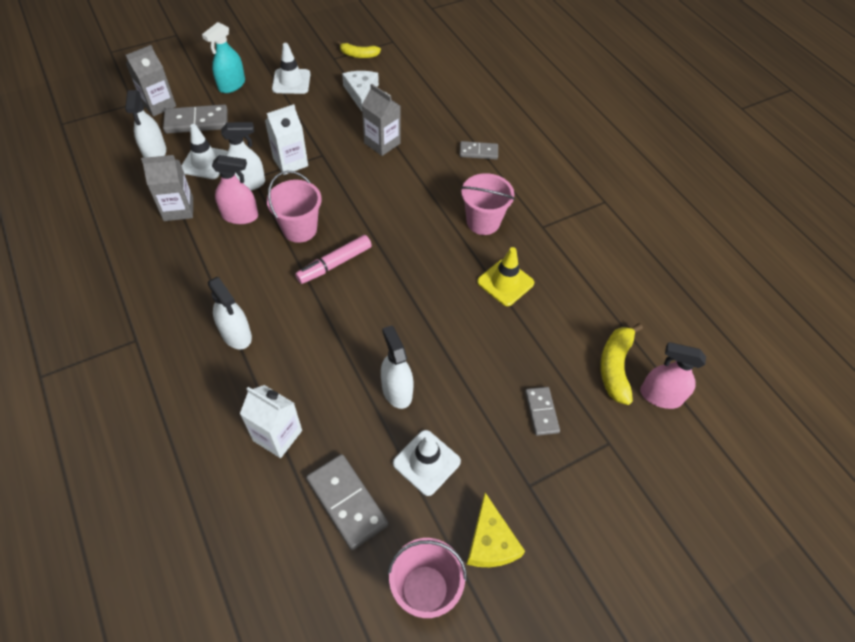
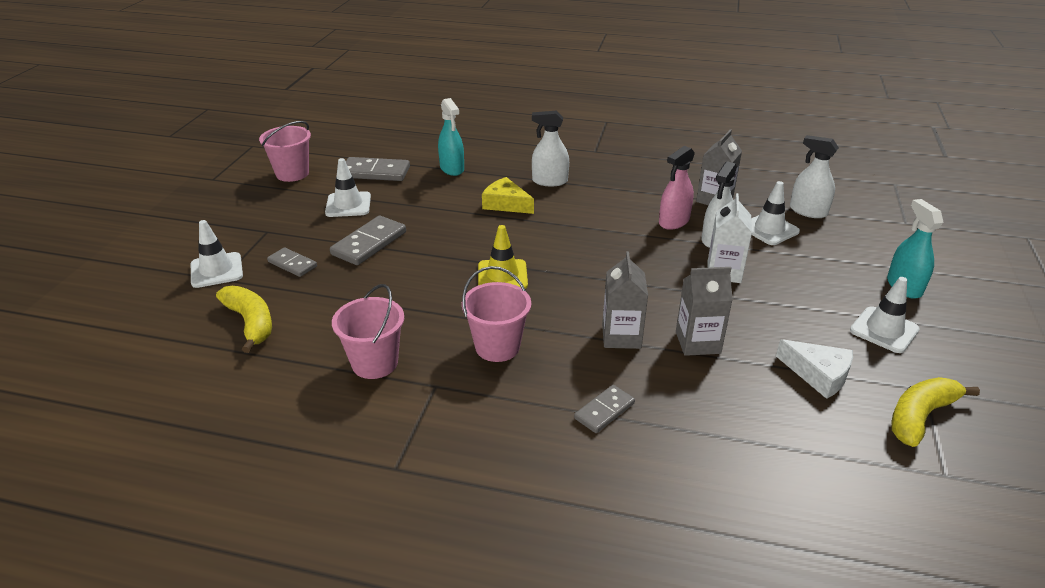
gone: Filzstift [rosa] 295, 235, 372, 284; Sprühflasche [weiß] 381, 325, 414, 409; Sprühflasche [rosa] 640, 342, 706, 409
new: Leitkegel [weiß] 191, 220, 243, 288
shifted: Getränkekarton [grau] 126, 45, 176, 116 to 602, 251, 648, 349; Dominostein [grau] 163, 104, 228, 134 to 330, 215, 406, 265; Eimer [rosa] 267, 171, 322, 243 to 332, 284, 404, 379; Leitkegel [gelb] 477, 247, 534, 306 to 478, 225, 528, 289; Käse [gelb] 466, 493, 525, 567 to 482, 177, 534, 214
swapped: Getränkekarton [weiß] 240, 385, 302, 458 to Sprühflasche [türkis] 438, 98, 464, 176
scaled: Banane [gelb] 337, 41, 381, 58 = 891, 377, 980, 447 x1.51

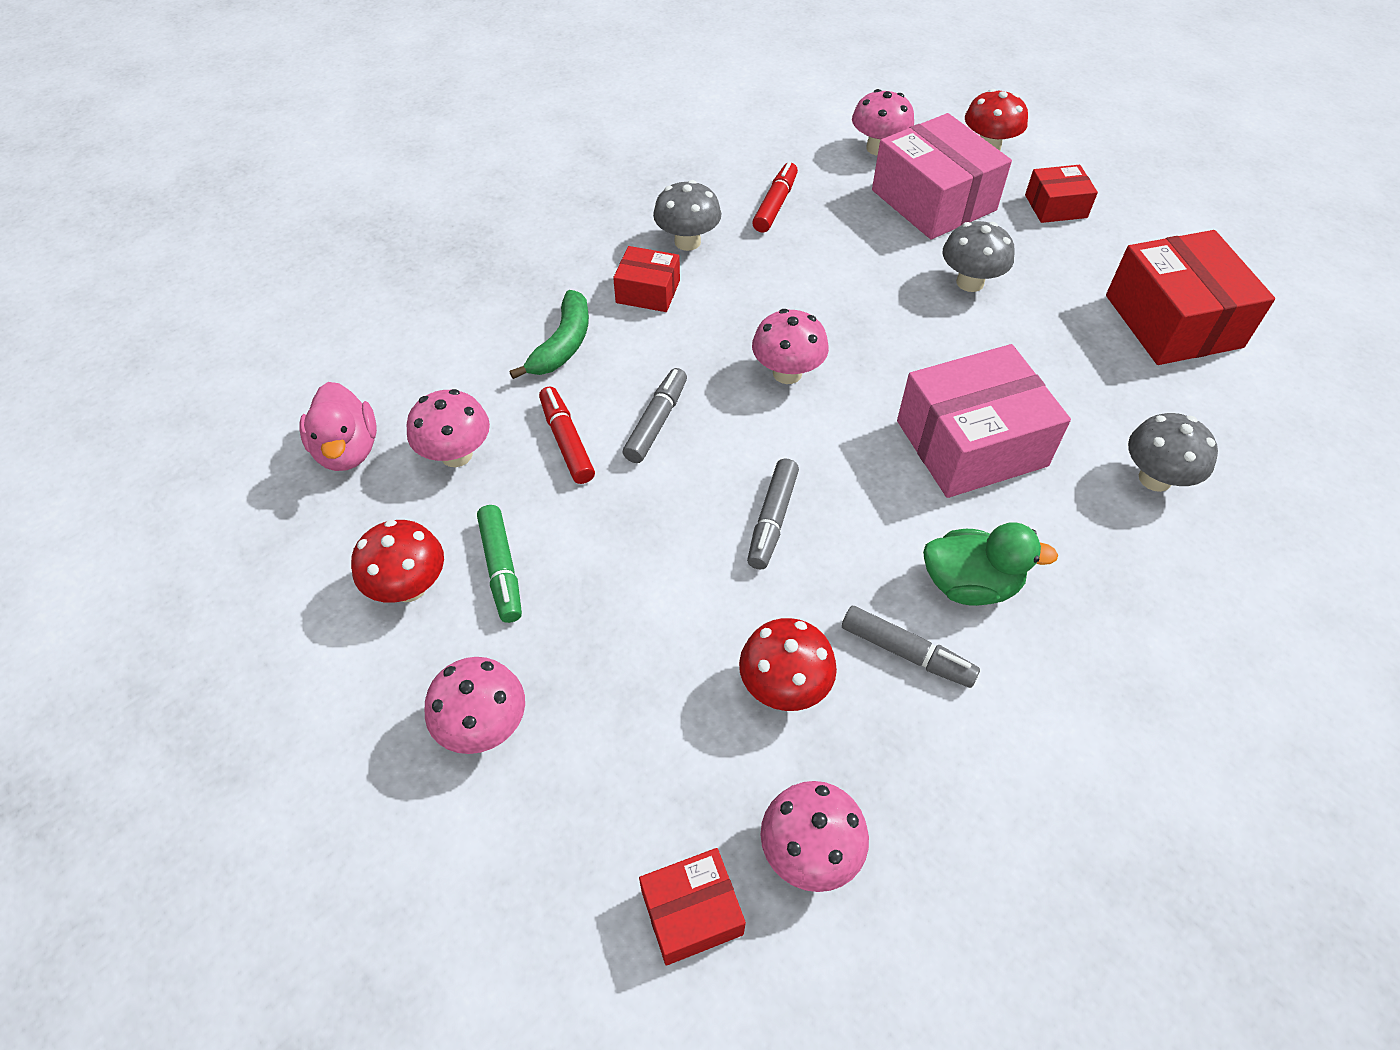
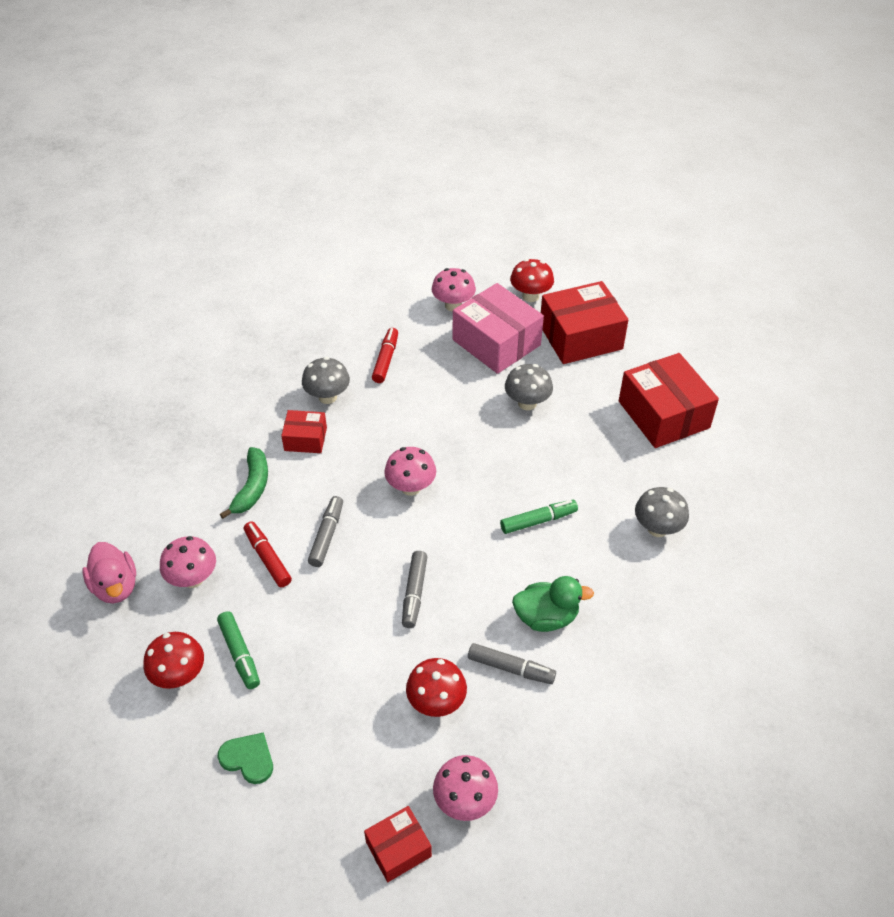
swapped: Schachtel [rosa] 897, 344, 1071, 498 to Filzstift [grün] 500, 500, 578, 534; Pilz [rosa] 425, 657, 525, 754 to Herz [grün] 217, 732, 273, 784
scaled: Schachtel [rot] 1025, 165, 1098, 223 = 541, 281, 628, 364 x1.91

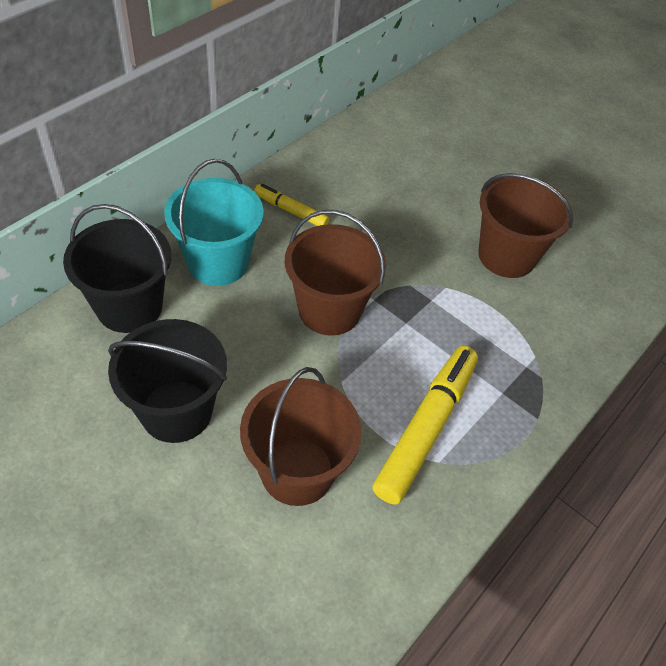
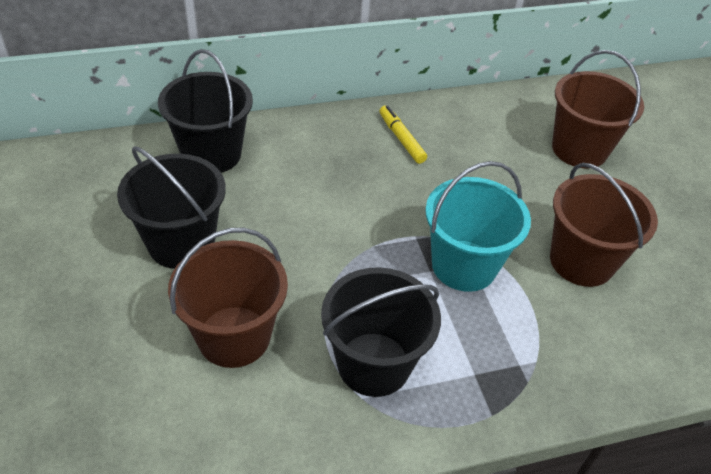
shifted: Eimer [türkis] 164, 159, 264, 286 to 425, 161, 531, 292; Eimer [braun] 285, 210, 386, 336 to 552, 50, 644, 169
swapped: Filzstift [gelb] 373, 346, 478, 505 to Eimer [schwarz] 321, 267, 441, 397

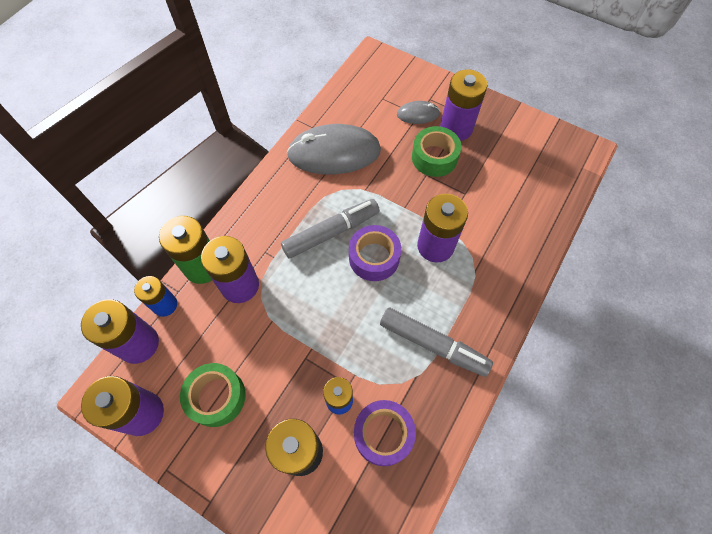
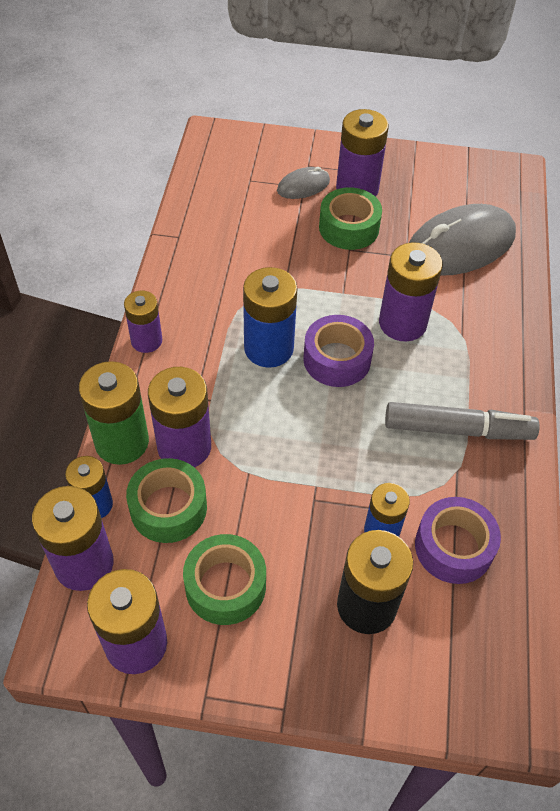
new: Batterie [lila] 124, 291, 162, 353; Klebeband [grün] 126, 458, 207, 543
shifted: Computermaus [grau] 287, 124, 381, 175 to 409, 204, 516, 276
swapped: Filzstift [grau] 281, 199, 380, 259 to Batterie [blau] 243, 267, 298, 368

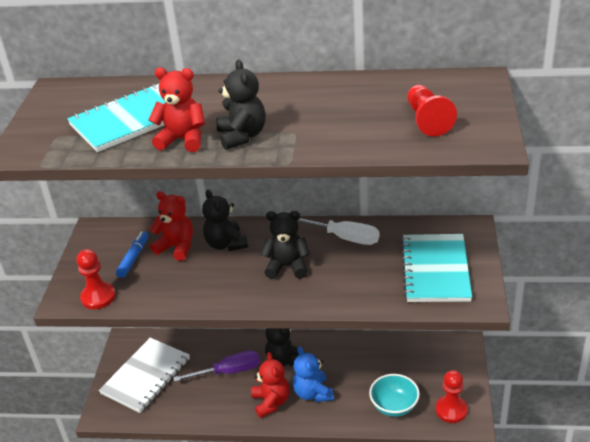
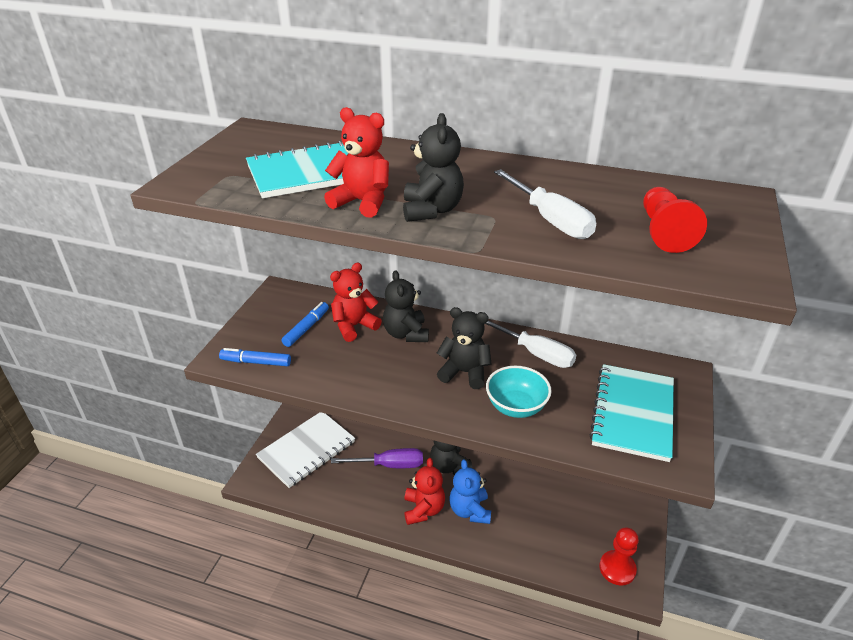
new: Schraubenzieher [weiß] 494, 169, 596, 239
shifted: Schüssel [türkis] 369, 374, 420, 417 to 486, 366, 552, 418
swapped: Bauer [rot] 76, 249, 116, 309 to Filzstift [blau] 219, 348, 291, 366
rotated: Teddybär [rot] 149, 191, 193, 261 = 330, 263, 382, 342 75 degrees counterclockwise

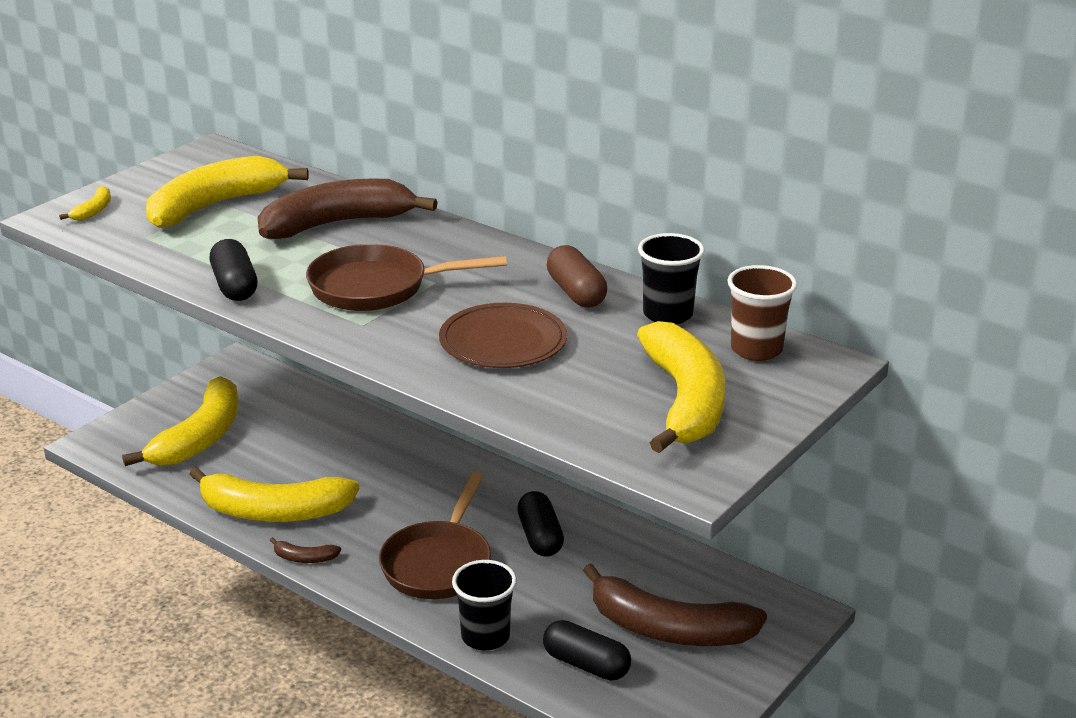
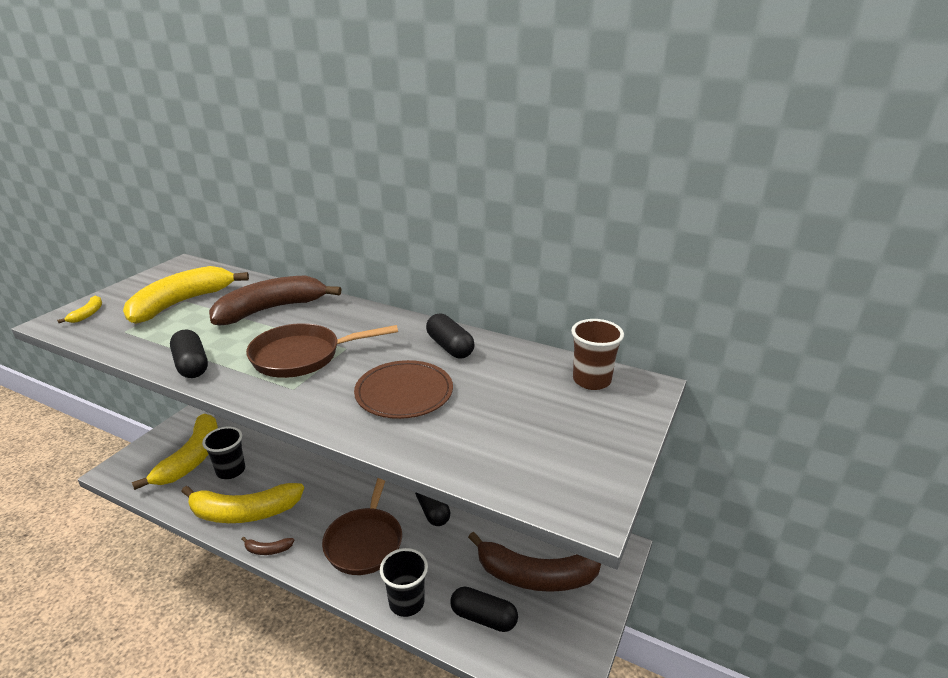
gone: Banane [gelb] 637, 321, 725, 453
shifted: Becher [schwarz] 638, 233, 705, 325 to 202, 427, 245, 479
repainted: Kapsel [braun] 547, 245, 607, 307 to Kapsel [schwarz] 426, 313, 475, 358

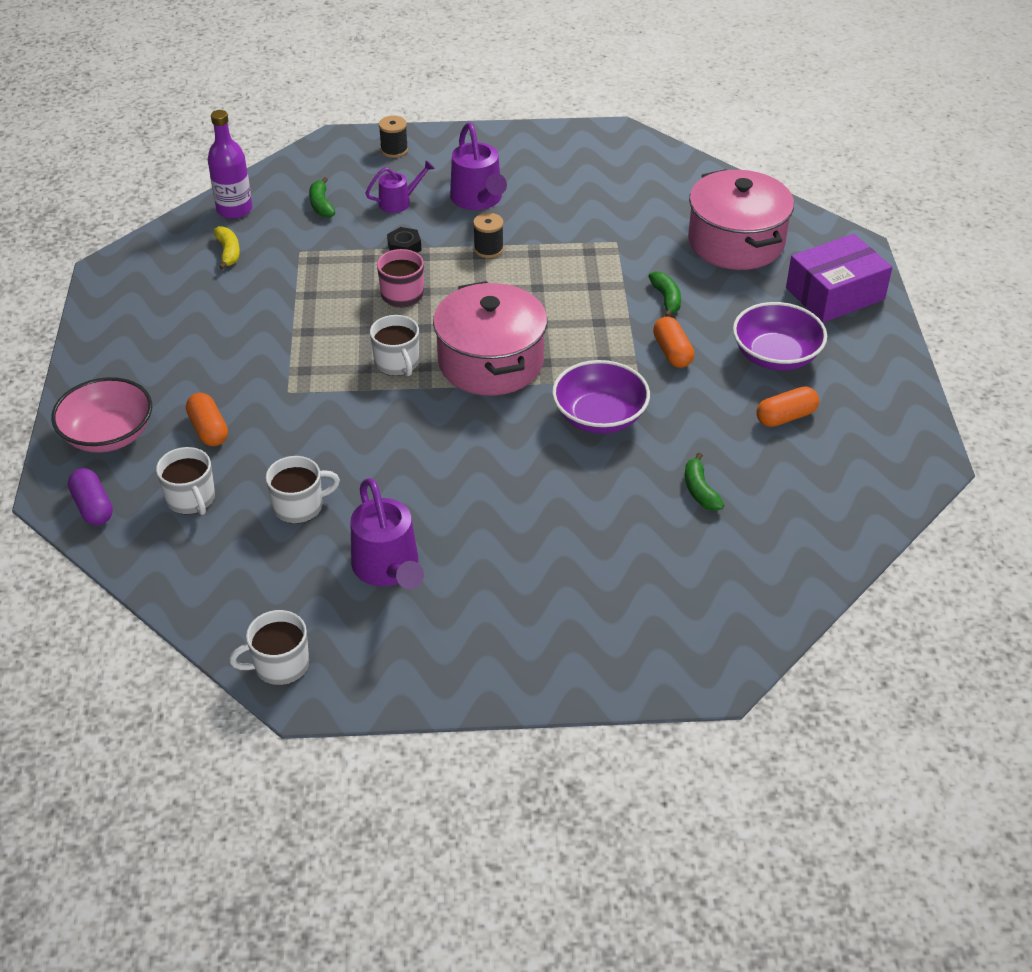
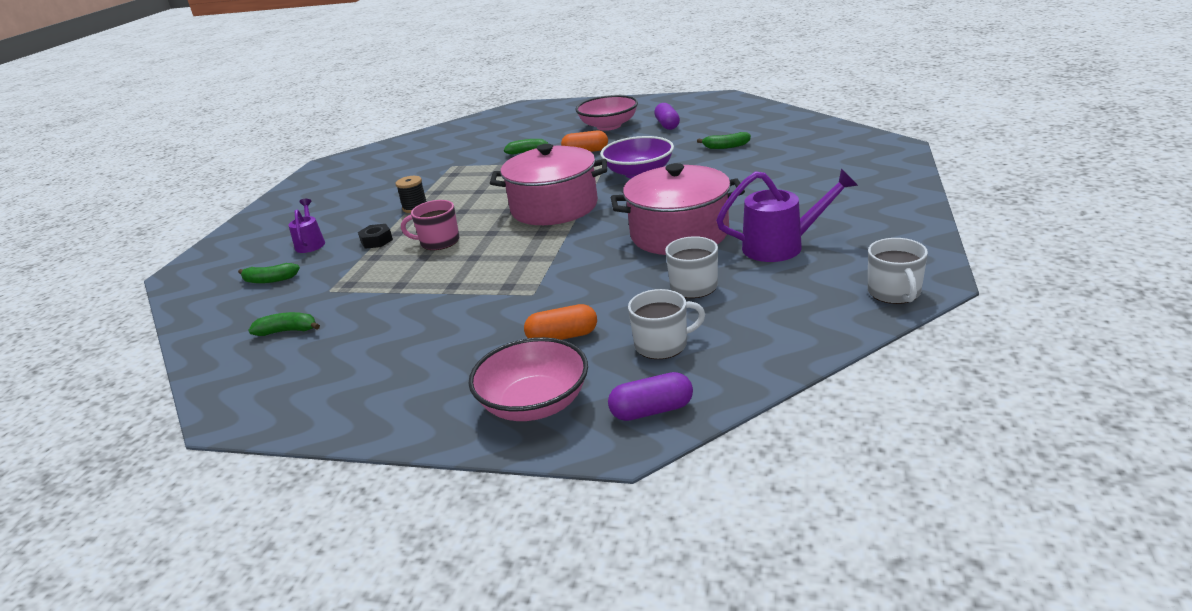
gone: Flasche [lila] 208, 110, 252, 219; Garnrolle [schwarz] 379, 116, 408, 158; Gießkanne [lila] 450, 123, 507, 210; Schachtel [lila] 786, 234, 892, 323; Tasse [weiß] 370, 315, 419, 376
shifted: Kochtopf [rosa] 688, 169, 794, 270 to 611, 163, 745, 255
repainted: Banane [gelb] 214, 226, 240, 270 to Banane [grün] 248, 312, 320, 336; Schüssel [lila] 733, 302, 827, 371 to Schüssel [rosa] 575, 95, 638, 131; Kapsel [orange] 756, 386, 819, 427 to Kapsel [lila] 654, 103, 680, 130

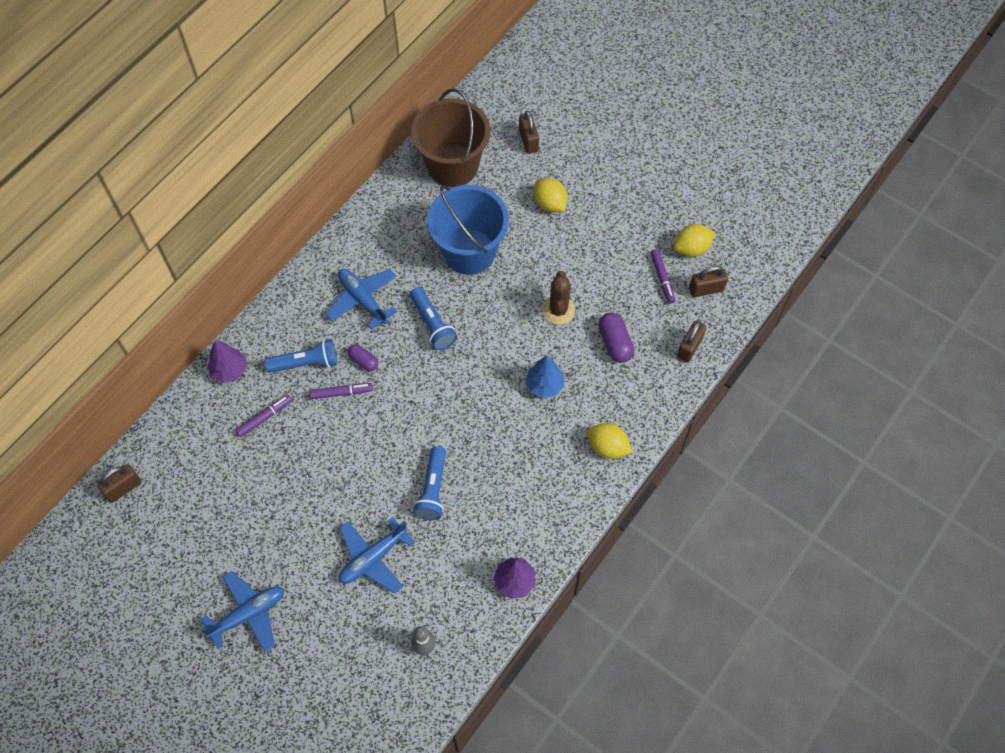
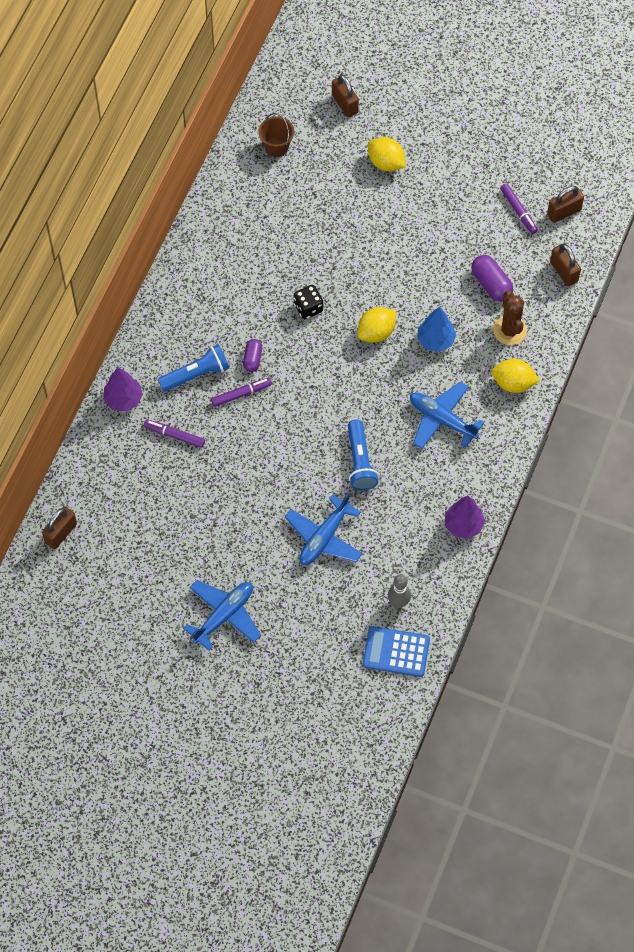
gone: Eimer [blau] 427, 185, 509, 275
new: Taschenrechner [blau] 363, 626, 430, 677
shifted: Zitrone [gelb] 674, 224, 715, 257 to 358, 307, 396, 342; Flugzeug [blau] 326, 269, 397, 330 to 410, 381, 484, 449; Kaktus [braun] 542, 271, 575, 325 to 493, 291, 527, 345
swapped: Taschenlampe [blau] 410, 287, 457, 350 to Spielwürfel [schwarz] 294, 285, 323, 319
rotated: Vorhängeschloss [braun] 677, 321, 707, 363 = 550, 244, 581, 286 45 degrees counterclockwise; Kapsel [lila] 348, 344, 379, 371 = 243, 339, 262, 372 75 degrees clockwise; Filzstift [lila] 235, 395, 292, 438 = 144, 419, 205, 448 105 degrees counterclockwise
scaled: Eimer [braun] 411, 88, 490, 187 = 258, 113, 294, 157 x0.45

